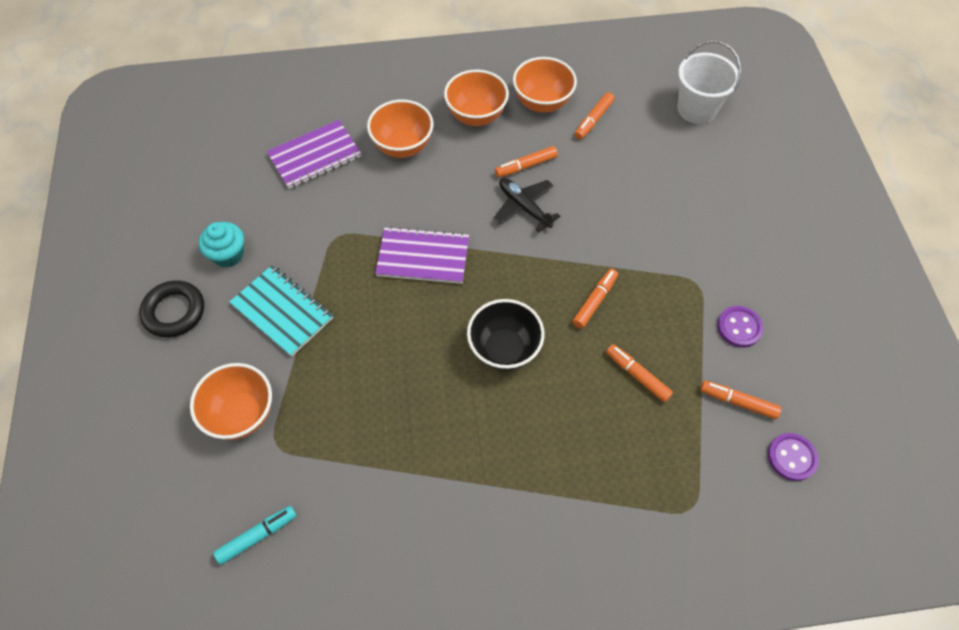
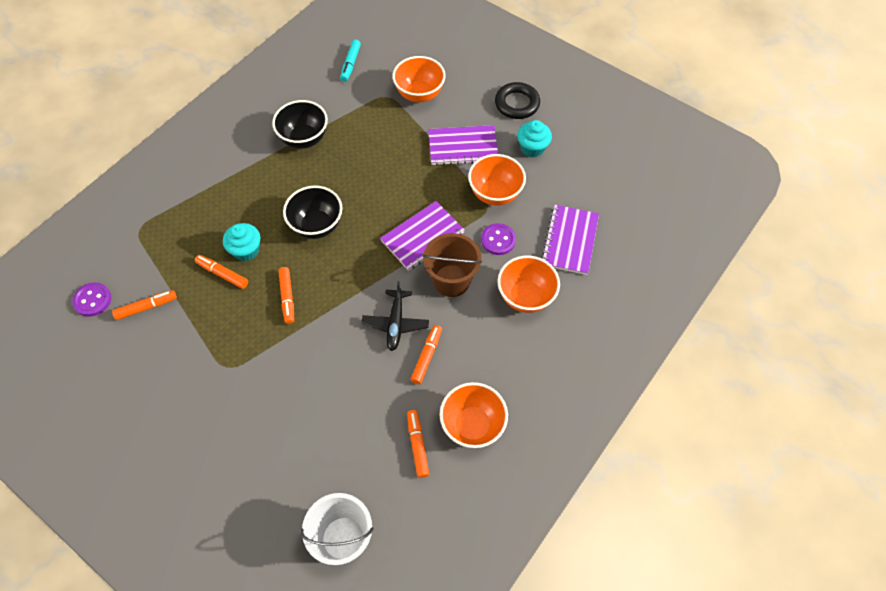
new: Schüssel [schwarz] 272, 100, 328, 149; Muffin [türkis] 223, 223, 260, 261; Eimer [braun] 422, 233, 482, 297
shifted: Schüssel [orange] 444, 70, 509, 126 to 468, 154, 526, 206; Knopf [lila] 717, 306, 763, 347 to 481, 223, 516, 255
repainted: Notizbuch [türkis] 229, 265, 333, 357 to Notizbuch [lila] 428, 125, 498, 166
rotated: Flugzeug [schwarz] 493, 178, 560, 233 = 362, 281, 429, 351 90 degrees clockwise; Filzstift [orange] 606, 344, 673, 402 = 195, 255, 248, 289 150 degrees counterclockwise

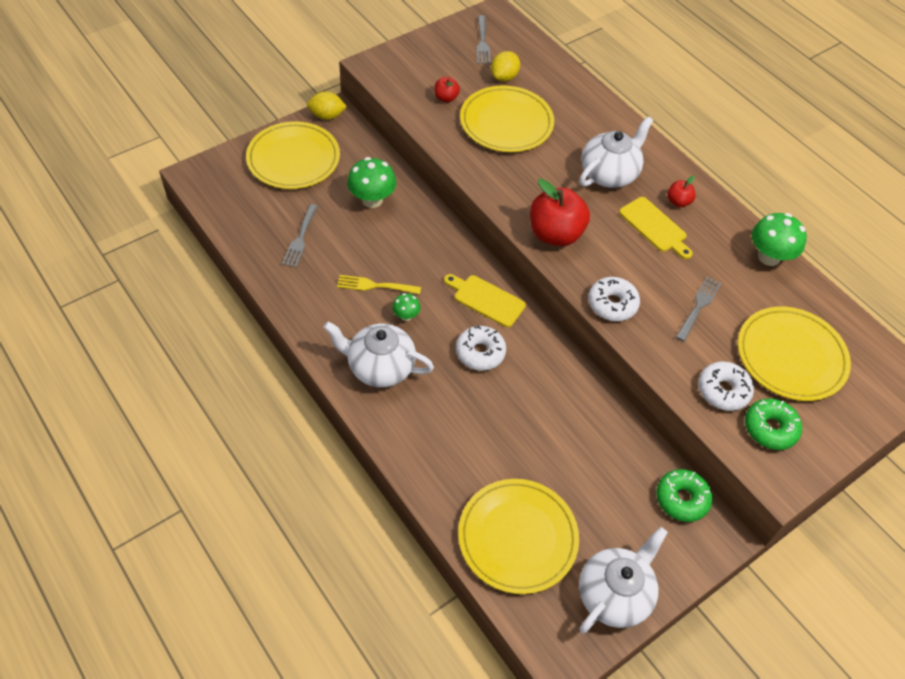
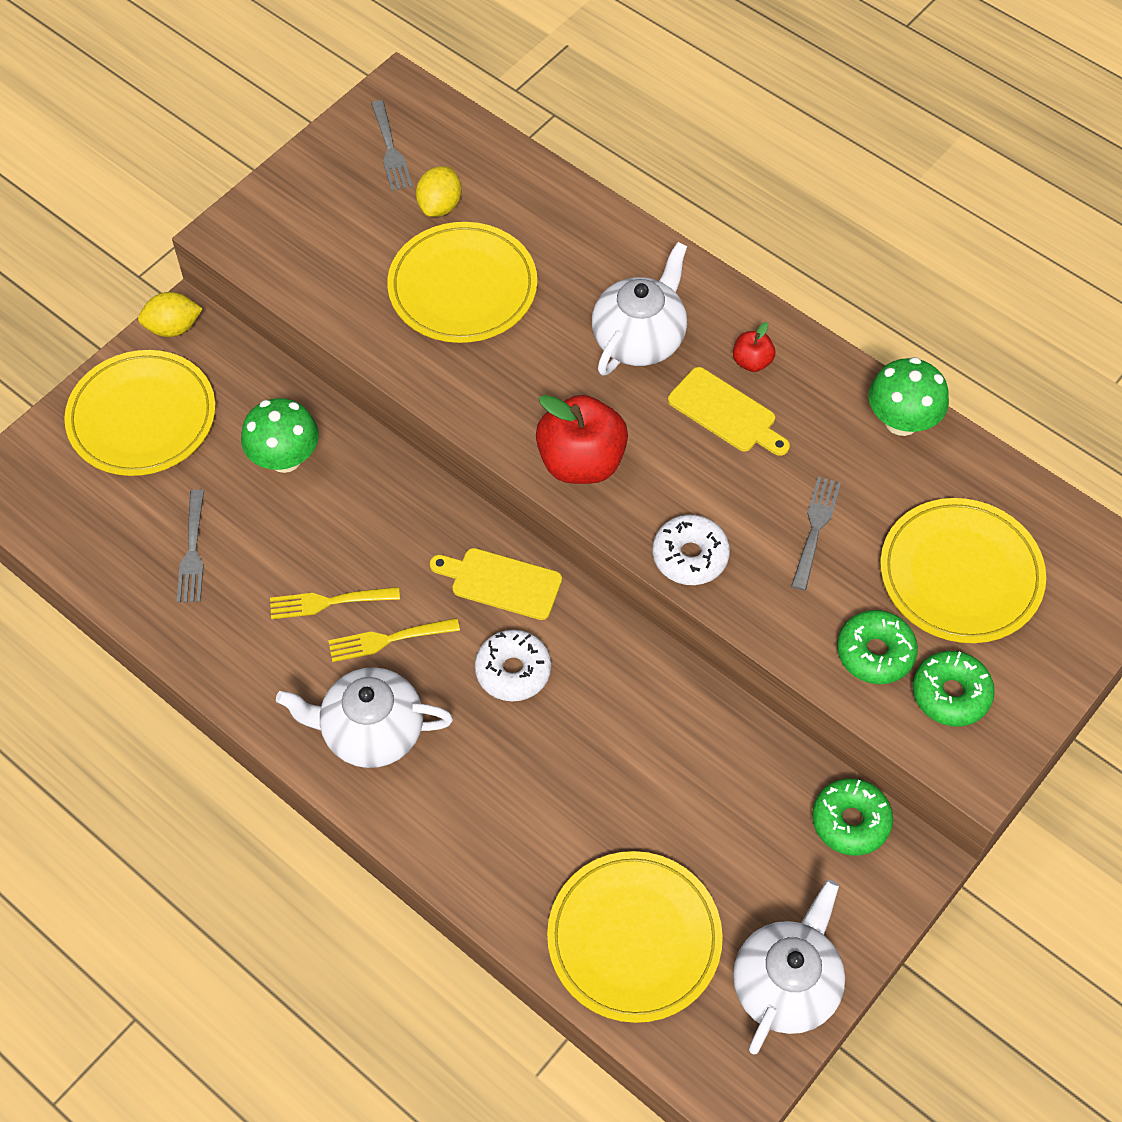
gone: Apfel [rot] 434, 77, 460, 103
swapped: Pilz [grün] 392, 293, 420, 321 to Gabel [gelb] 328, 618, 460, 662
repainted: Donut [weiß] 698, 361, 754, 411 to Donut [grün] 837, 610, 918, 684

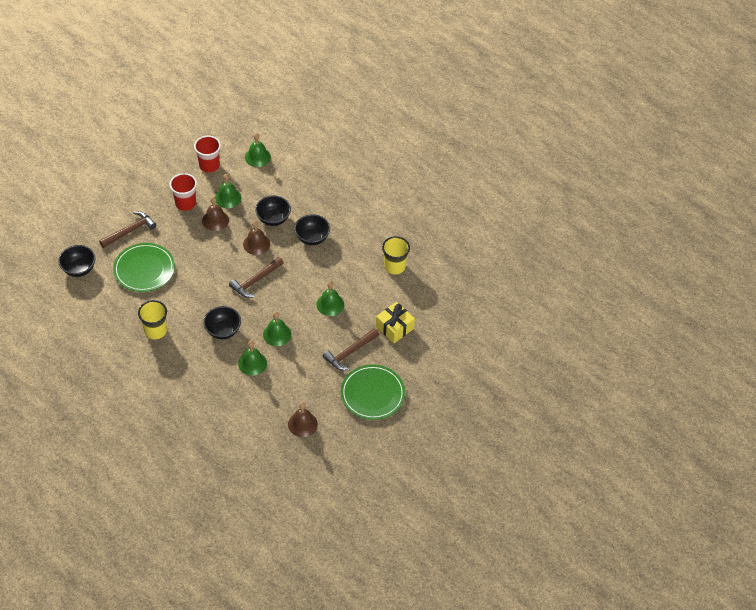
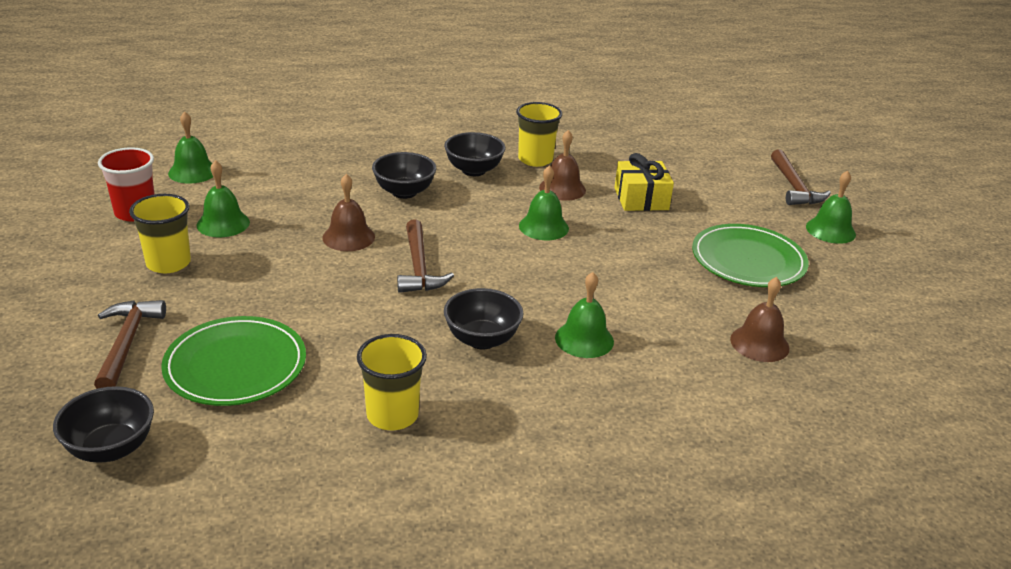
shifted: Schüssel [schwarz] 255, 195, 291, 226 to 444, 132, 506, 176; Glocke [braun] 202, 197, 229, 231 to 539, 130, 586, 201; Glocke [grün] 263, 312, 291, 346 to 806, 171, 856, 244; Hammer [braun] 323, 328, 379, 370 to 771, 150, 831, 205
repainted: Becher [rot] 170, 173, 197, 211 to Becher [gelb] 129, 194, 191, 273

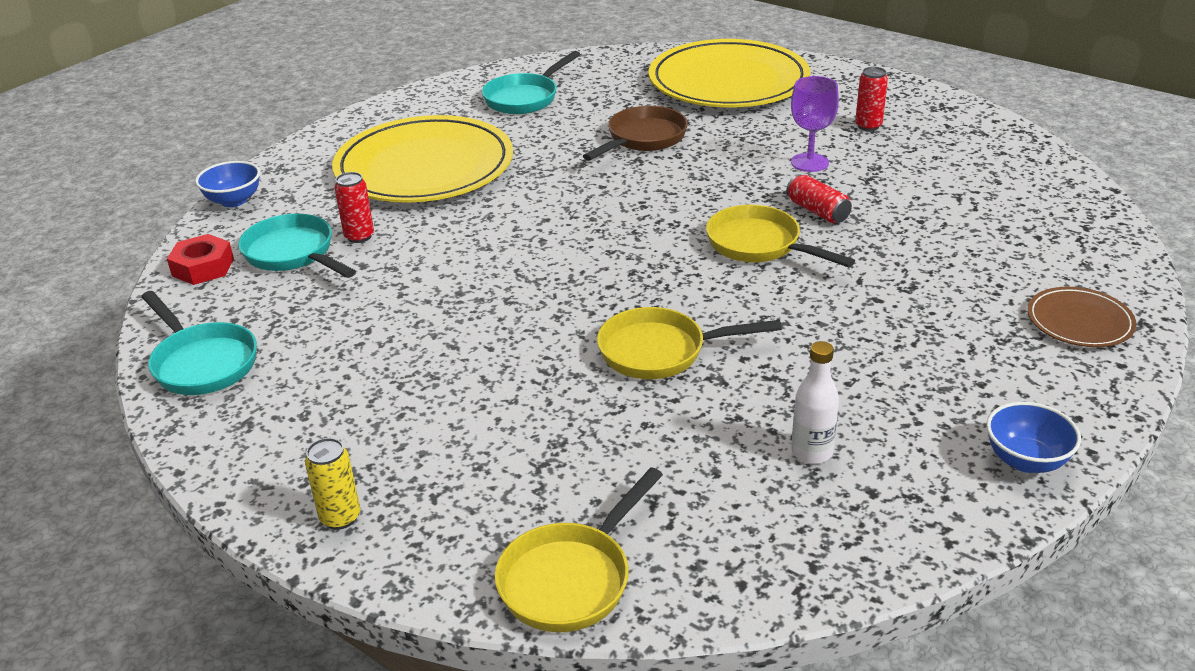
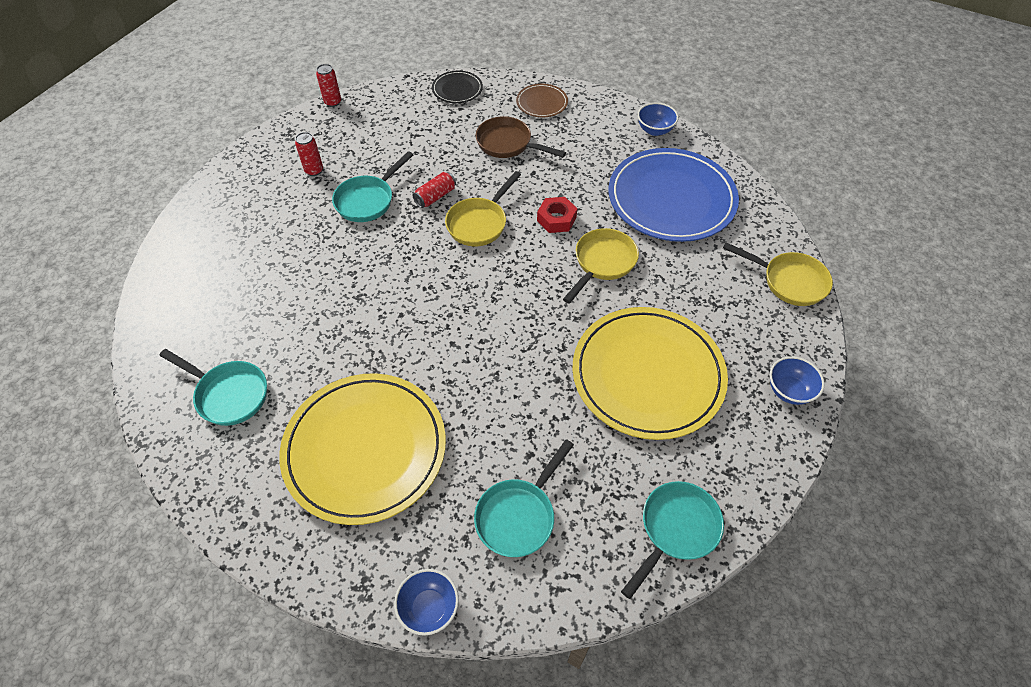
new: Teller [schwarz] 432, 70, 483, 103
shifted: Teller [gelb] 649, 39, 811, 107 to 573, 307, 728, 440; Pfanne [braun] 583, 106, 688, 161 to 476, 116, 566, 158; Dose [rot] 335, 172, 374, 243 to 316, 64, 341, 107; Sechskantmutter [rot] 167, 234, 234, 285 to 537, 197, 577, 233
swapped: Kelch [lila] 791, 76, 839, 172 to Pfanne [türkis] 332, 151, 413, 222; Flasche [weiß] 791, 341, 839, 464 to Teller [blau] 609, 148, 739, 242; Dose [gelb] 305, 438, 360, 530 to Schüssel [blau] 770, 356, 825, 405
rotated: Pfanne [gelb] 597, 307, 782, 379 = 563, 228, 639, 304 135 degrees counterclockwise

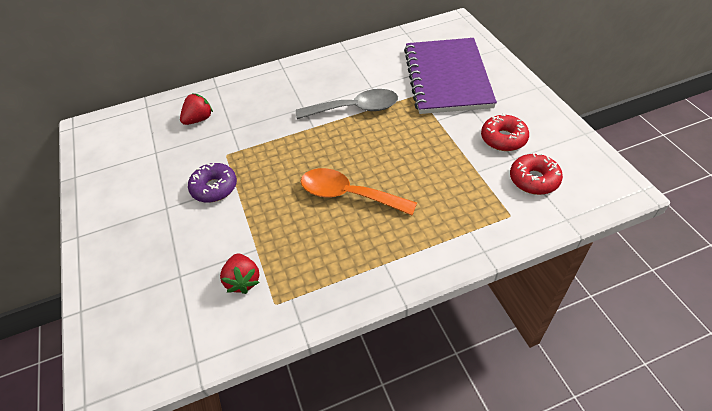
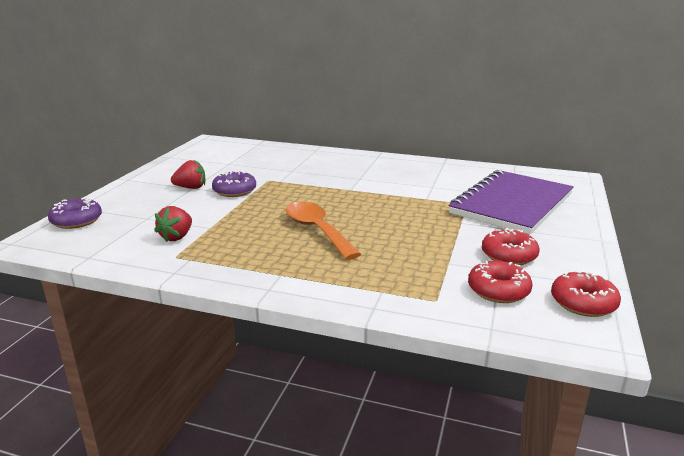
gone: Löffel [grau] 296, 89, 398, 119
new: Donut [lila] 48, 197, 102, 229; Donut [rot] 551, 271, 621, 317
shifted: Erdbeere [rot] 180, 93, 213, 125 to 171, 160, 205, 189

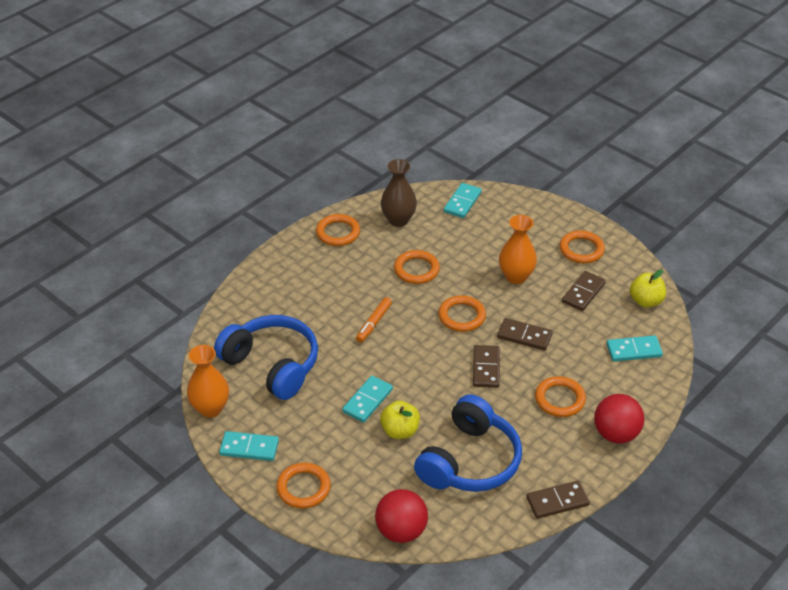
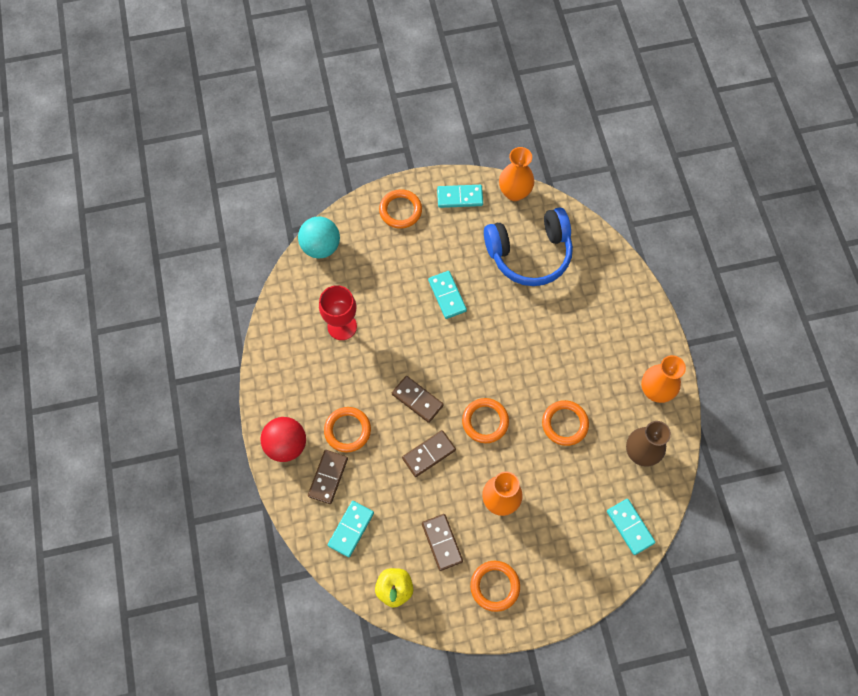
gone: Filzstift [orange] 356, 297, 392, 343; Apfel [gelb] 380, 401, 420, 439
shifted: Dominostein [braun] 526, 481, 590, 519 to 308, 450, 348, 504
swapped: Ring [orange] 316, 214, 360, 246 to Vase [orange] 641, 355, 686, 403; Kopfhörer [blau] 414, 394, 522, 492 to Kelch [rot] 319, 285, 357, 340
repainted: Ball [rot] 375, 489, 428, 543 to Ball [türkis] 298, 217, 340, 259
rotated: Dominostein [türkis] 219, 431, 279, 461 = 437, 185, 483, 208 45 degrees clockwise

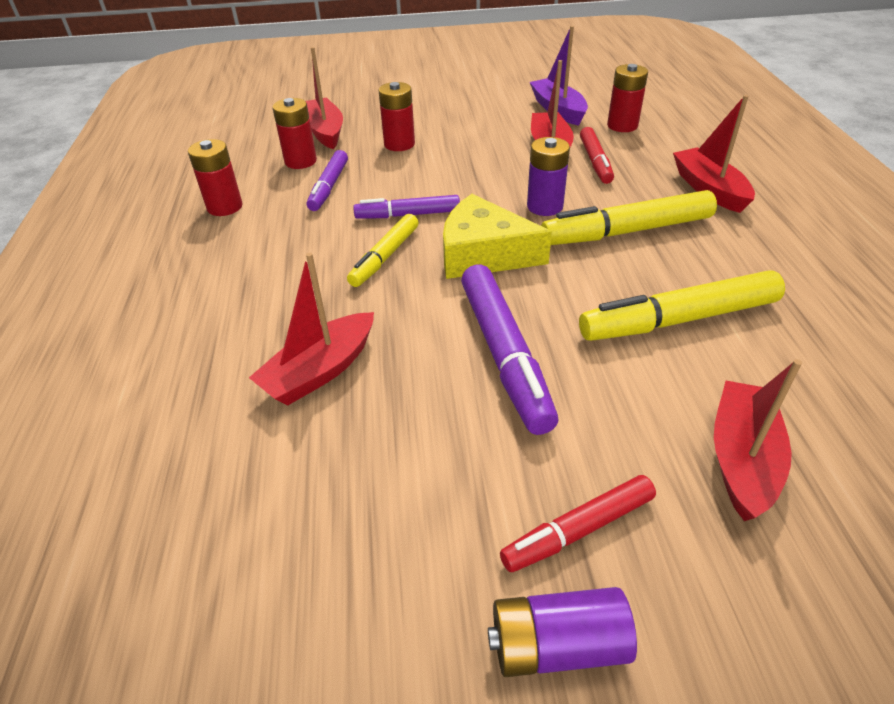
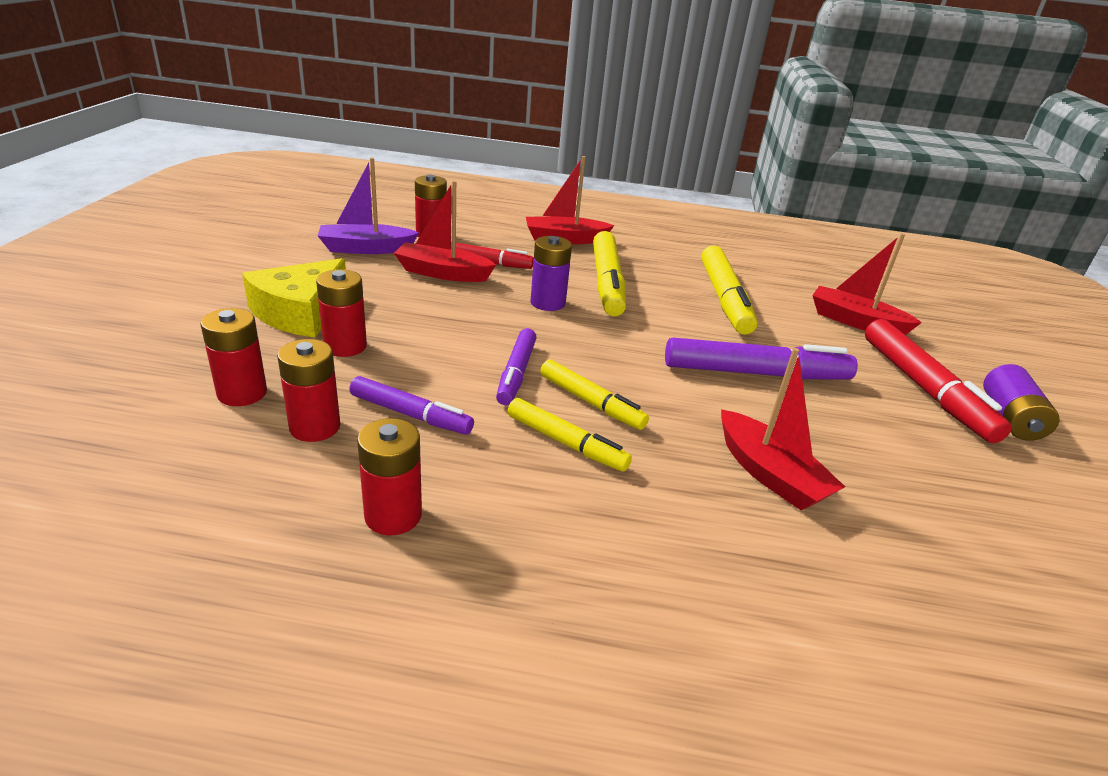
new: Filzstift [gelb] 508, 398, 632, 472
shifted: Käse [gelb] 443, 194, 552, 279 to 242, 258, 346, 338
swapped: Boot [rot] 306, 47, 343, 149 to Batterie [rot] 200, 308, 267, 406
scaled: Filzstift [rot] 500, 475, 656, 572 = 865, 319, 1012, 443 x1.62

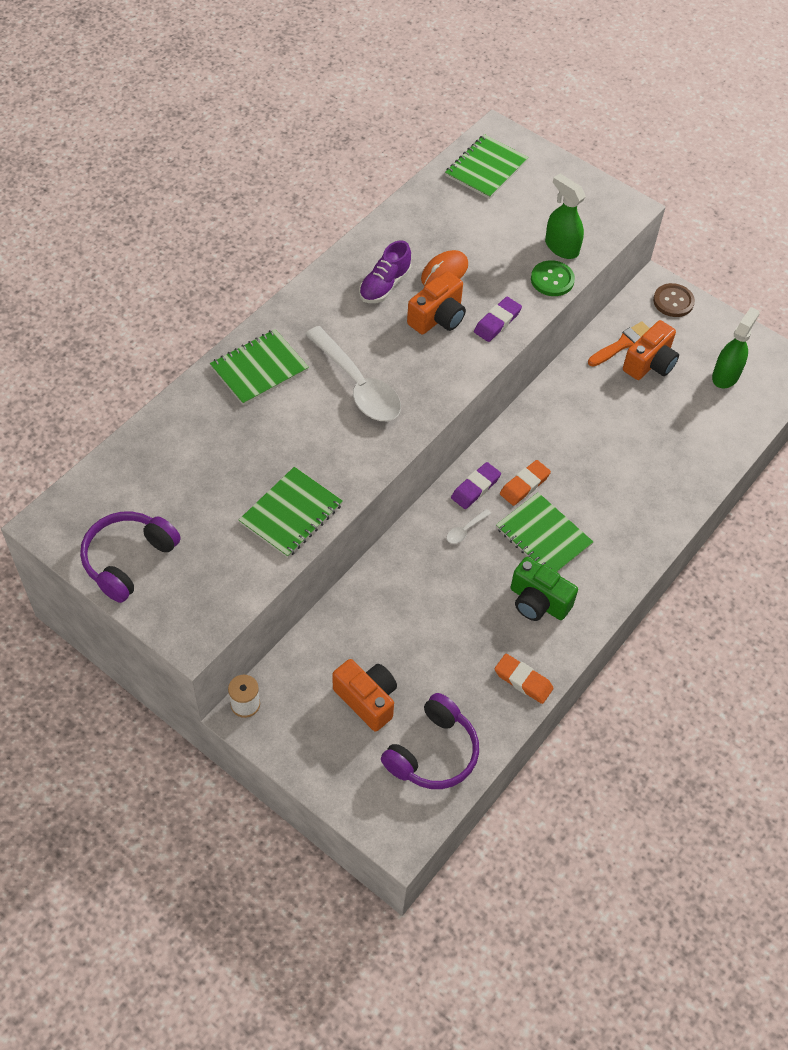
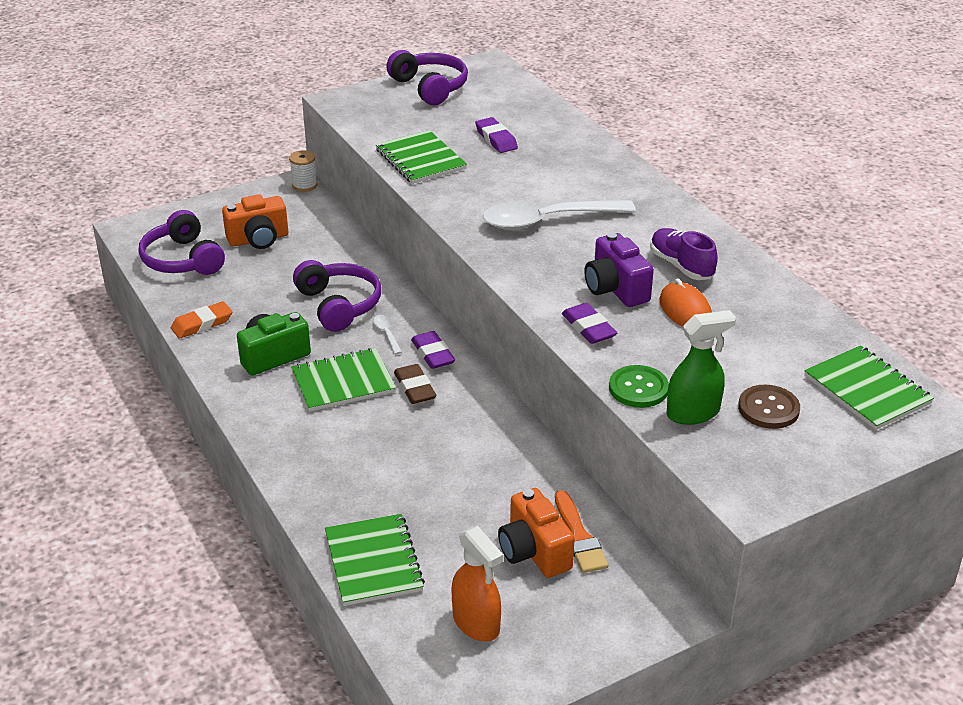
new: Radiergummi [lila] 475, 117, 518, 153; Kopfhörer [lila] 293, 260, 381, 332
shifted: Knopf [braun] 653, 283, 695, 317 to 738, 385, 800, 429; Notizbuch [grün] 210, 329, 309, 405 to 325, 514, 425, 606
repainted: Kamera [orange] 407, 271, 466, 334 to Kamera [lila] 584, 232, 654, 307; Sprühflasche [grün] 712, 307, 760, 388 to Sprühflasche [orange] 451, 526, 503, 642; Radiergummi [orange] 500, 460, 551, 506 to Radiergummi [braun] 394, 364, 436, 404

